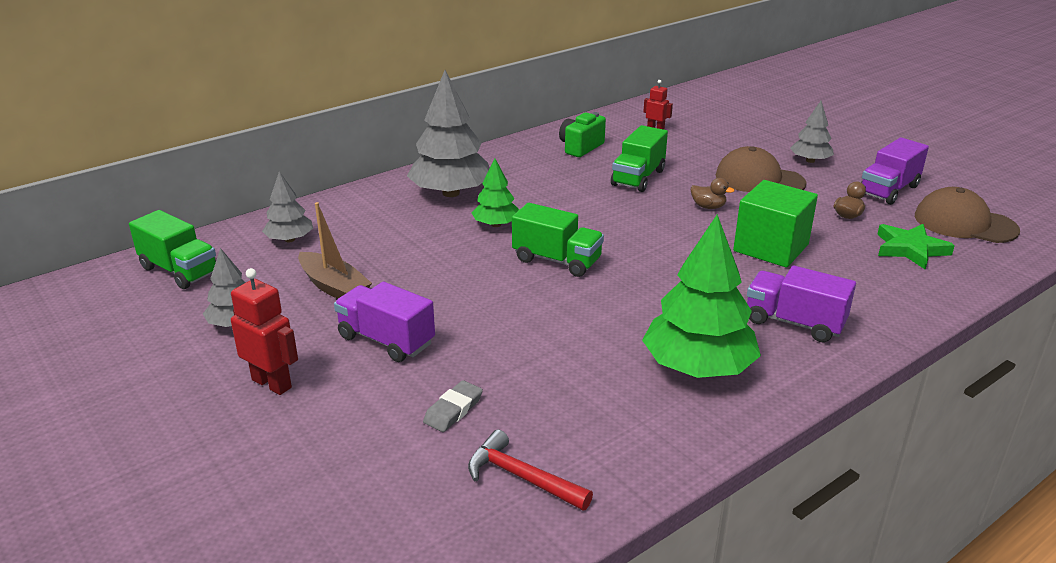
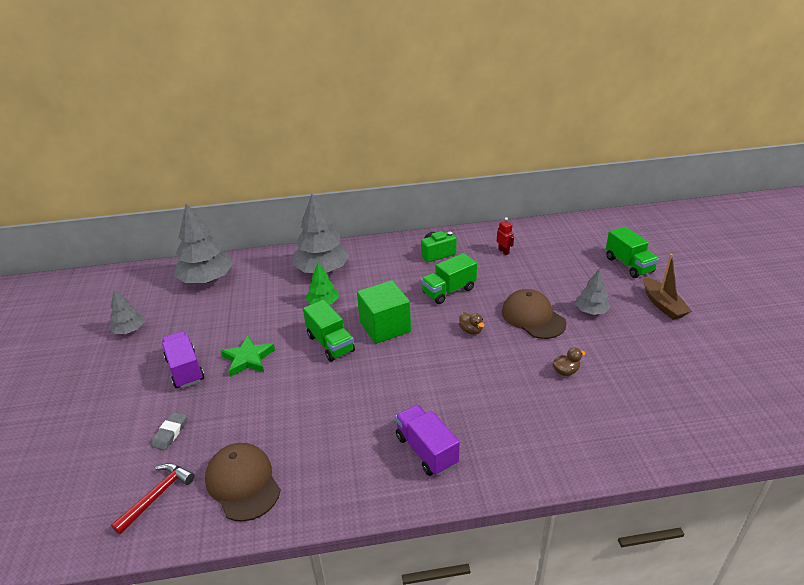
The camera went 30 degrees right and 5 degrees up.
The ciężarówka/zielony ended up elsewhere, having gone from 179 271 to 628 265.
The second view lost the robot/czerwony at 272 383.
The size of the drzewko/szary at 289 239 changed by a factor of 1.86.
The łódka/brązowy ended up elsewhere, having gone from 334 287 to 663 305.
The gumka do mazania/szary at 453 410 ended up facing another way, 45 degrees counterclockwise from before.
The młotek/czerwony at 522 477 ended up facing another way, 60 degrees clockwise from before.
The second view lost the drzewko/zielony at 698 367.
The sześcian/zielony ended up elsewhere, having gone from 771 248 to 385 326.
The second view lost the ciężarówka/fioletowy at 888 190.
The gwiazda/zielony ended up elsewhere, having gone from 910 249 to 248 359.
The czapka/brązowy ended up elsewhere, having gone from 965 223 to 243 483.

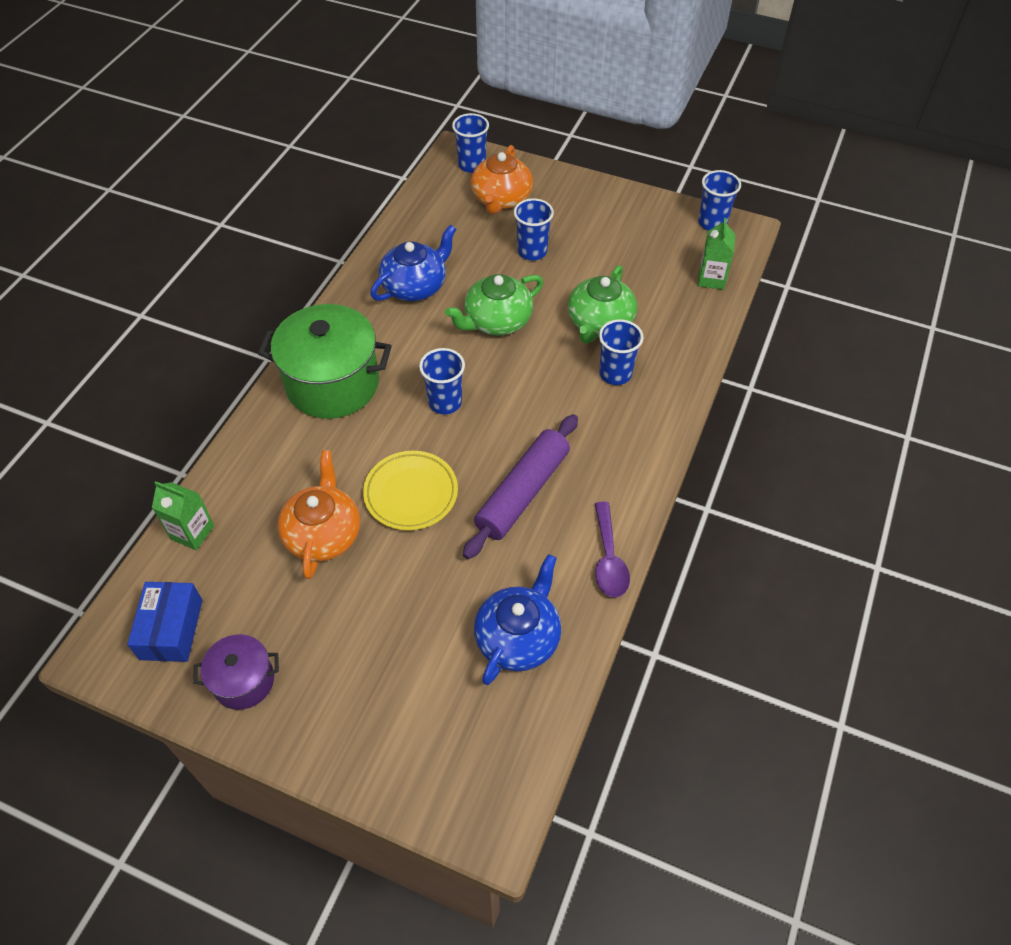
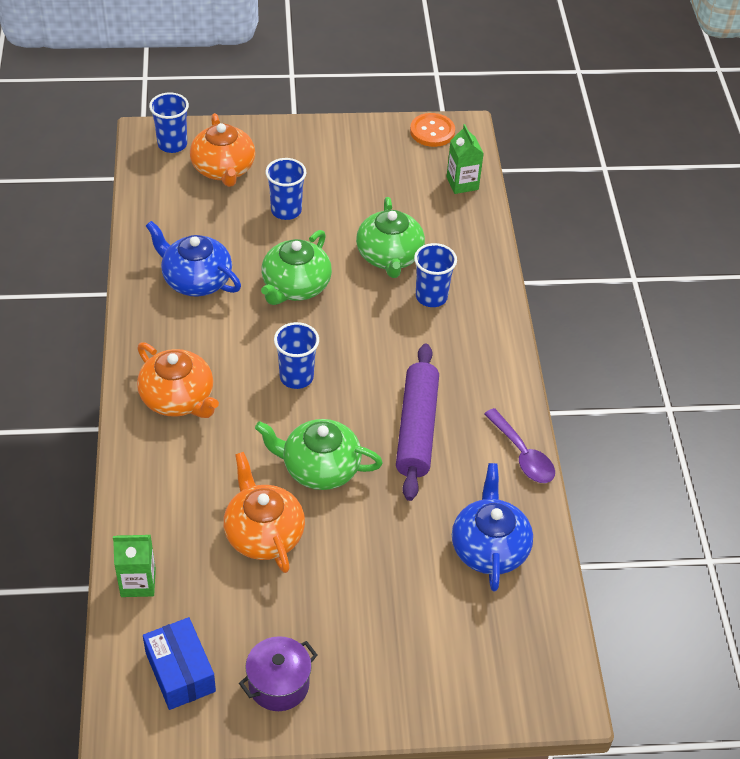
The camera went 30 degrees left and 5 degrees down.
Where the garnek/zielony stood at 332 383, the imbryk/pomarańczowy came to stand at 178 399.
Where the talerz/żółty stood at 411 493, the imbryk/zielony came to stand at 319 468.
The imbryk/niebieski at 415 286 ended up facing another way, 75 degrees counterclockwise from before.
Where the szklanka/niebieski stood at 712 223, the guzik/pomarańczowy came to stand at 432 131.

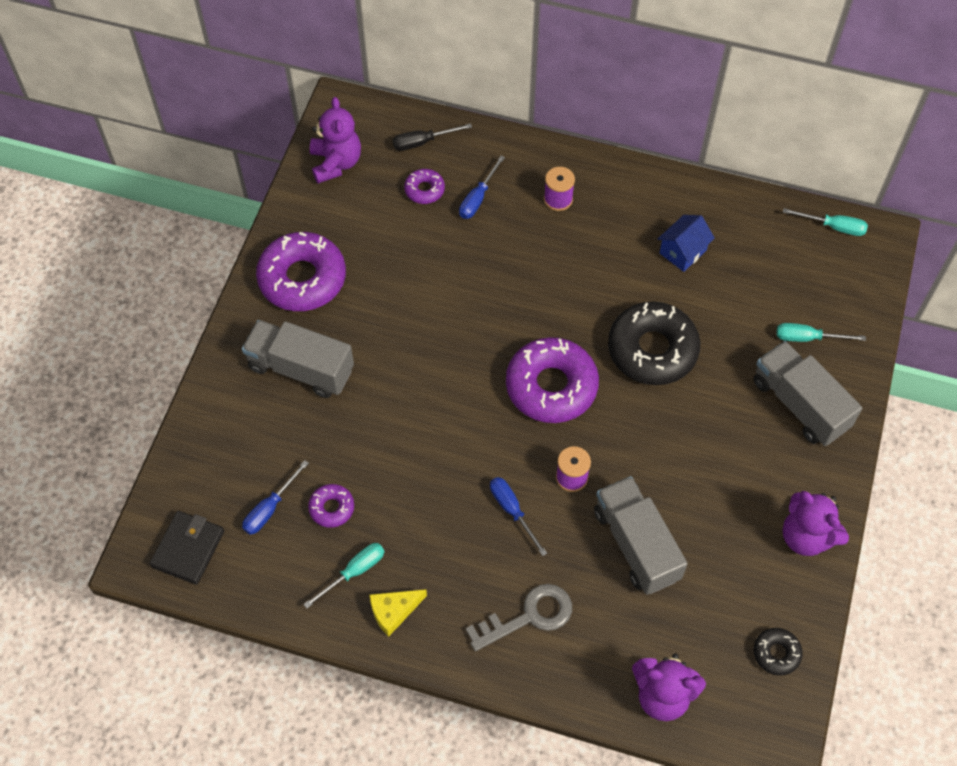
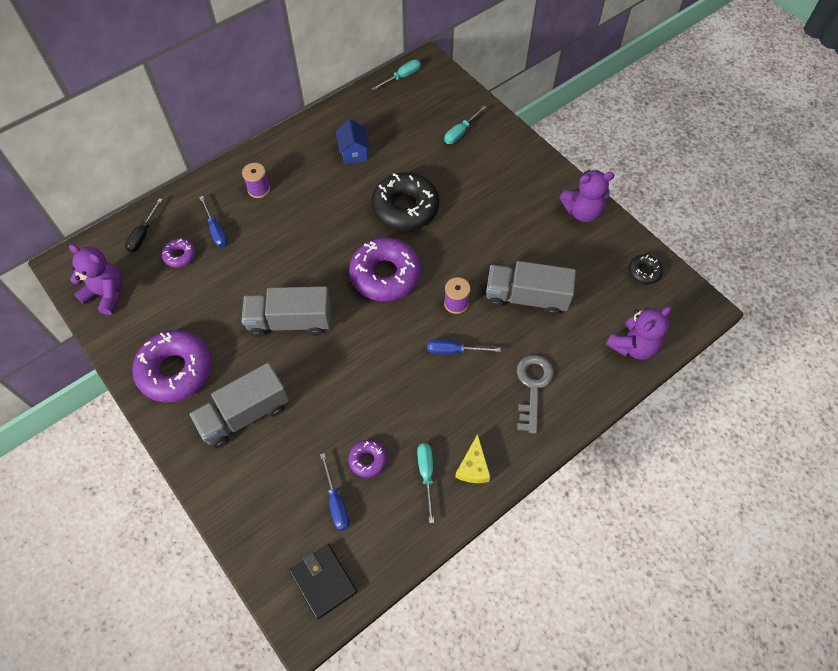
The camera went 55 degrees left and 0 degrees up.
The ciężarówka/szary ended up elsewhere, having gone from 799 404 to 290 322.

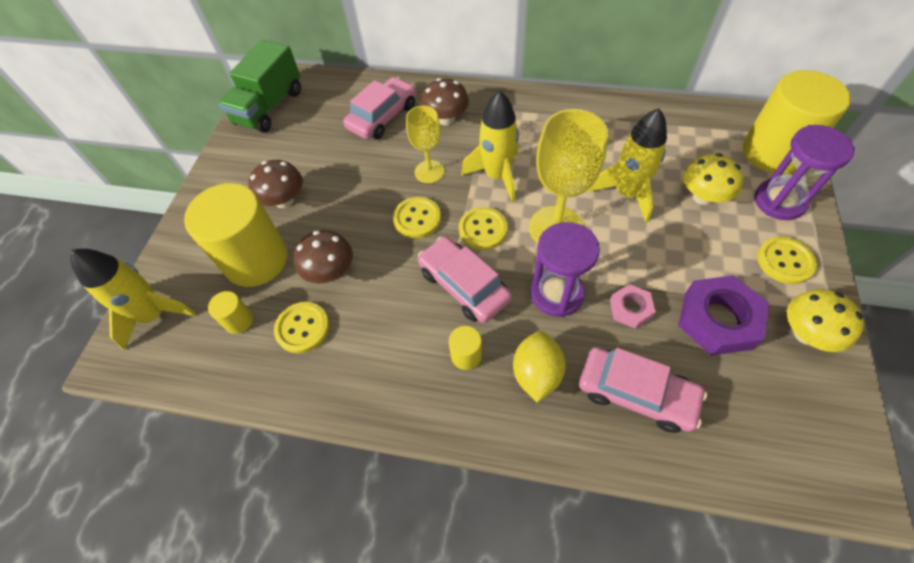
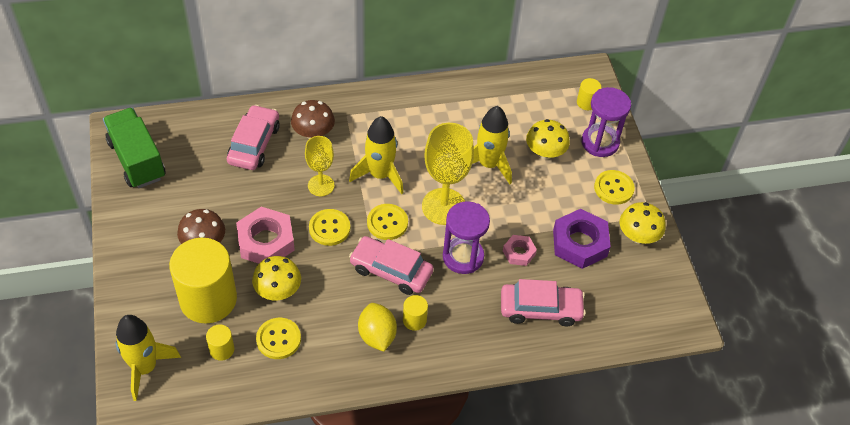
The camera went 30 degrees left and 5 degrees down.
The ciężarówka/zielony at 269 107 ended up facing another way, 150 degrees clockwise from before.
What was the grzyb/brązowy at 330 272 turned into the grzyb/żółty at 278 290.
The cytryna/żółty ended up elsewhere, having gone from 536 373 to 377 336.
The size of the walec/żółty at 773 152 changed by a factor of 0.42.
The second view gained the nakrętka/różowy at 266 241.

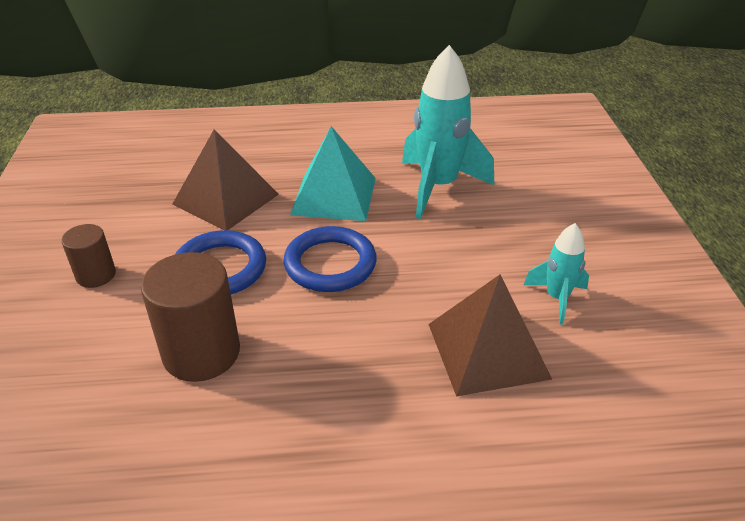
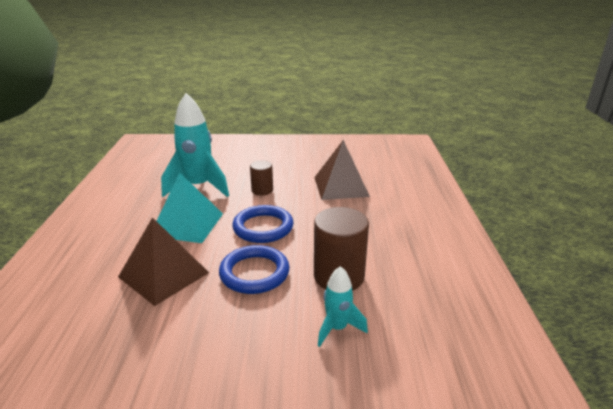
The camera went 85 degrees left and 10 degrees down.
The walec/brązowy ended up elsewhere, having gone from 96 275 to 262 190.
The rakieta/turkusowy ended up elsewhere, having gone from 557 298 to 337 328.

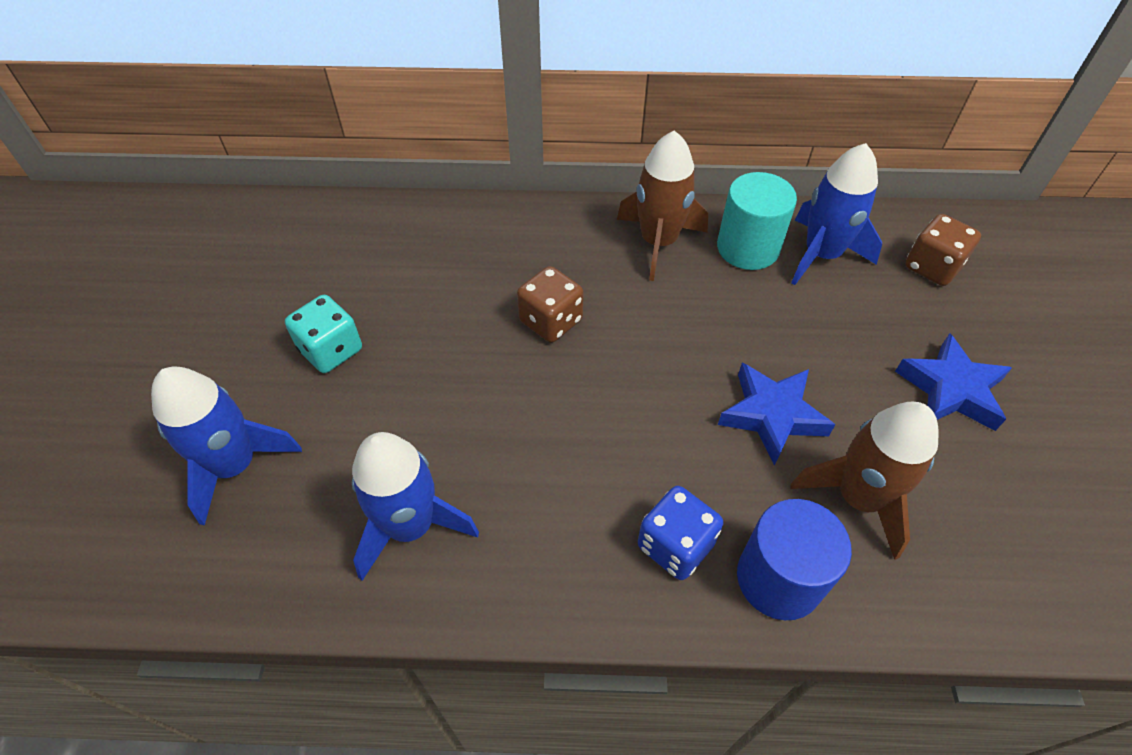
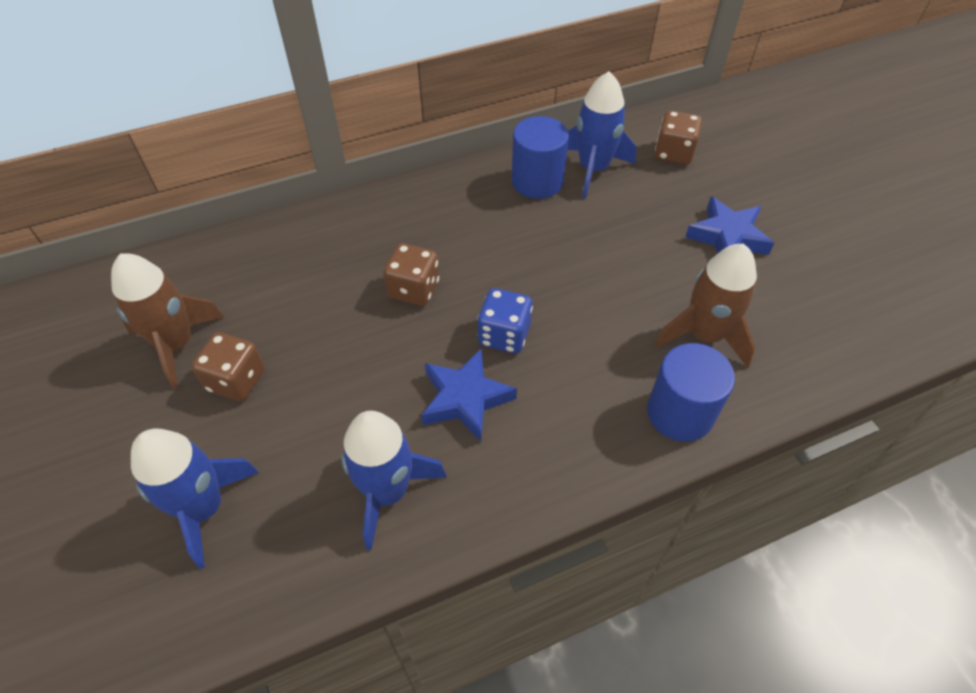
The camera went 25 degrees left and 0 degrees up.
What was the kostka do gry/turkusowy at 331 350 turned into the kostka do gry/brązowy at 236 380.
The rakieta/brązowy ended up elsewhere, having gone from 658 242 to 176 344.
The kostka do gry/niebieski ended up elsewhere, having gone from 675 545 to 504 335.
What was the walec/turkusowy at 747 248 turned into the walec/niebieski at 537 181.
The gwiazda/niebieski ended up elsewhere, having gone from 772 415 to 465 398.

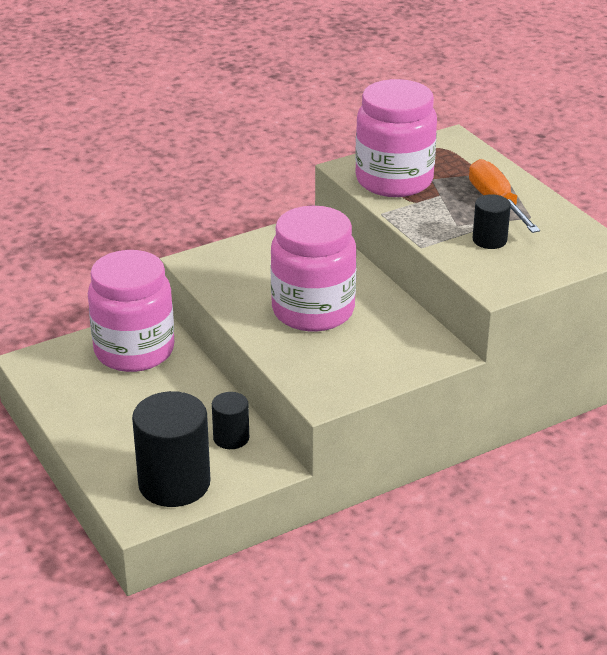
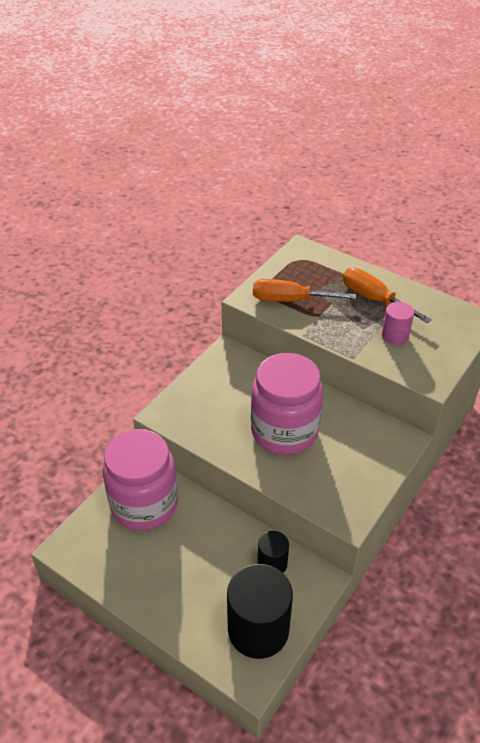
The camera went 25 degrees left and 10 degrees up.
Where the słoik/różowy stood at 394 180, the śrubokręt/pomarańczowy came to stand at 290 300.
What was the walec/czarny at 489 240 turned into the walec/różowy at 395 336.

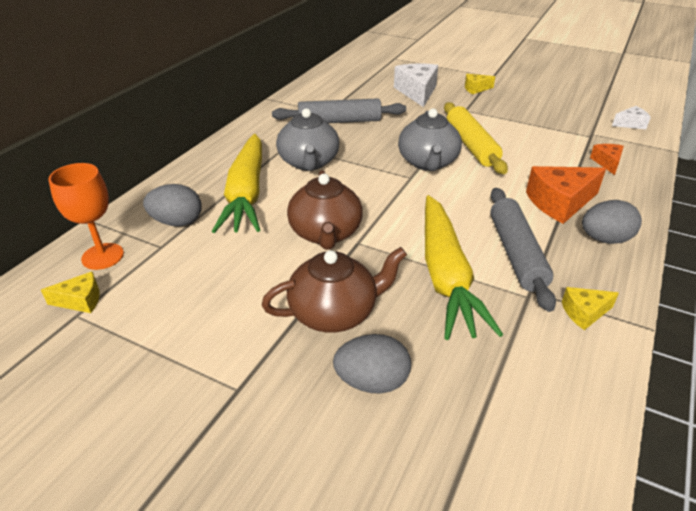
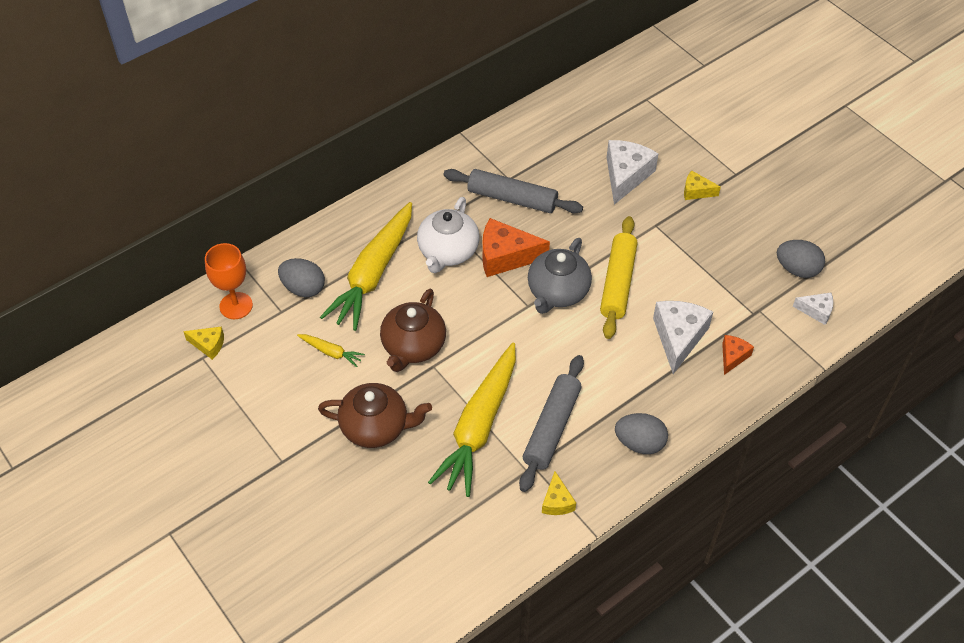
The camera went 25 degrees right and 15 degrees up.
What was the imbryk/szary at 308 162 turned into the imbryk/biały at 447 251.
The jajko/szary ended up elsewhere, having gone from 372 382 to 797 269.
The ser/pomarańczowy ended up elsewhere, having gone from 560 203 to 506 256.
The ser/żółty at 584 313 ended up facing another way, 105 degrees counterclockwise from before.
The second view gained the marchewka/żółty at 331 352.
The second view gained the ser/biały at 678 337.

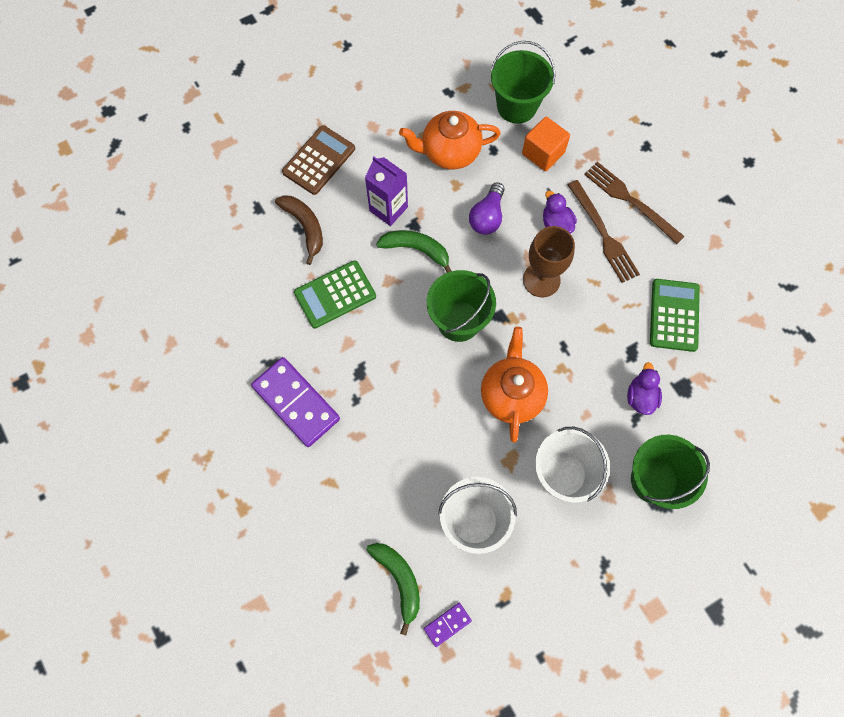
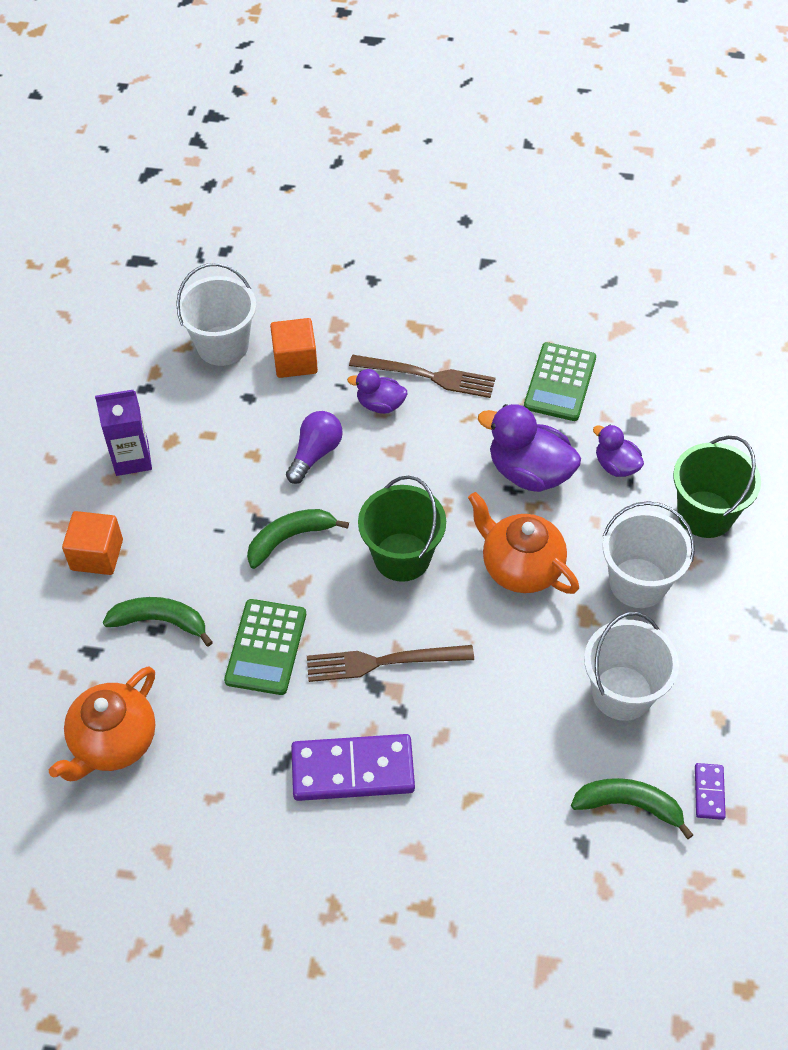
The camera went 50 degrees left and 15 degrees down.
What was the banan/brązowy at 305 227 turned into the banan/zielony at 160 621.
Where the kalkulator/brązowy stood at 319 160, the sześcian/pomarańczowy came to stand at 97 555.
The karton mleka/fioletowy ended up elsewhere, having gone from 388 209 to 132 458.
The imbryk/pomarańczowy ended up elsewhere, having gone from 449 152 to 113 742.
The żarówka/fioletowy at 487 217 ended up facing another way, 120 degrees counterclockwise from before.
What was the wiadro/zielony at 516 106 turned into the wiadro/biały at 222 345.
The second view lost the kielich/brązowy at 541 280.
The widelec/brązowy ended up elsewhere, having gone from 630 201 to 383 662.
The kalkulator/zielony at 674 315 ended up facing another way, 120 degrees counterclockwise from before.
The second view gained the kaczka/fioletowy at 529 472.

